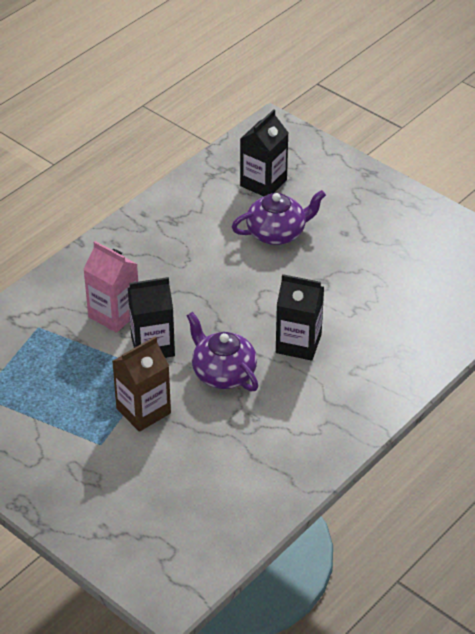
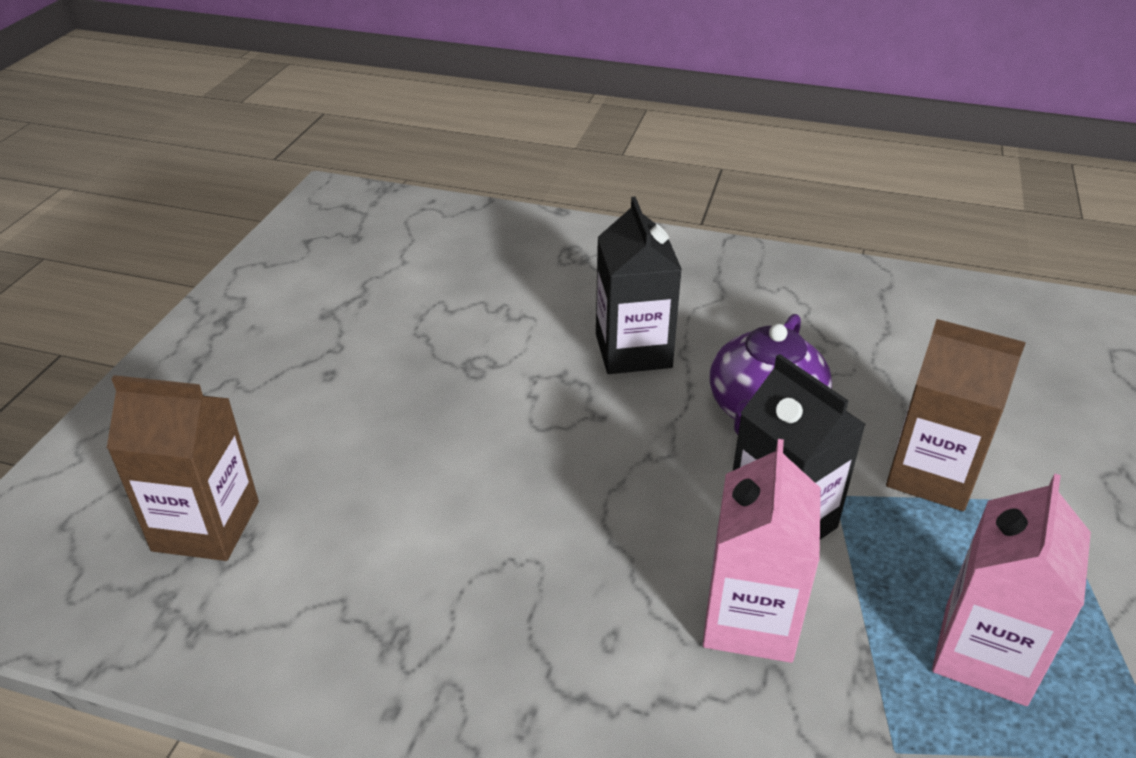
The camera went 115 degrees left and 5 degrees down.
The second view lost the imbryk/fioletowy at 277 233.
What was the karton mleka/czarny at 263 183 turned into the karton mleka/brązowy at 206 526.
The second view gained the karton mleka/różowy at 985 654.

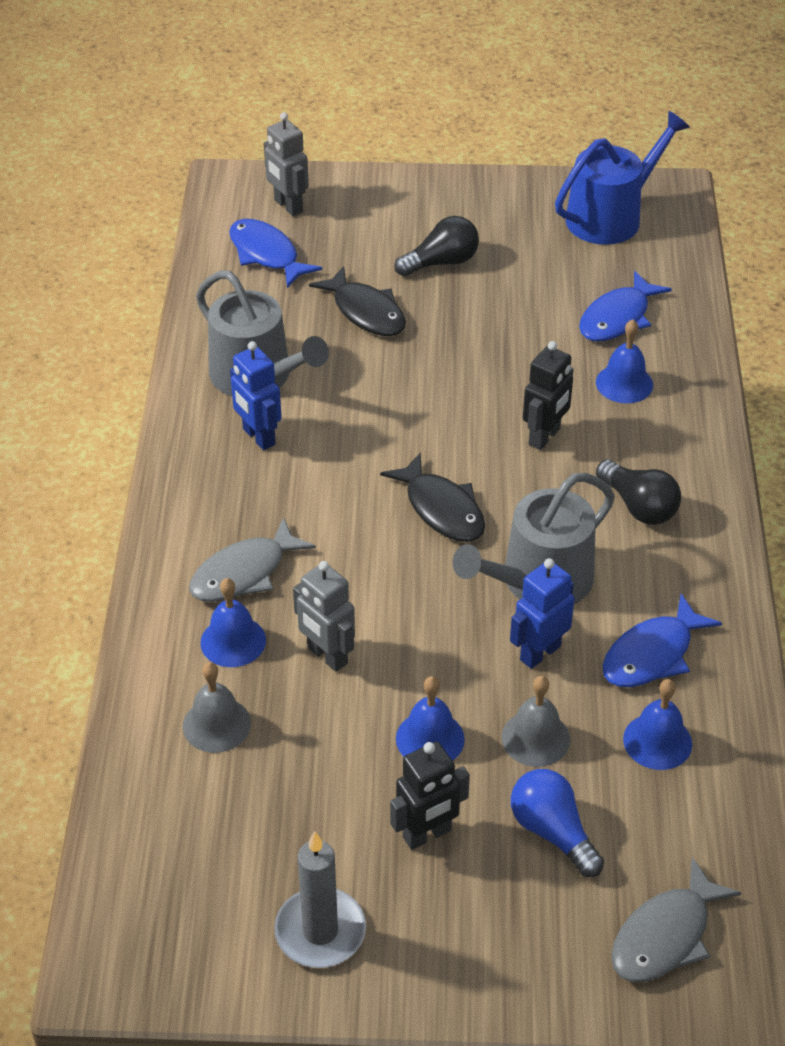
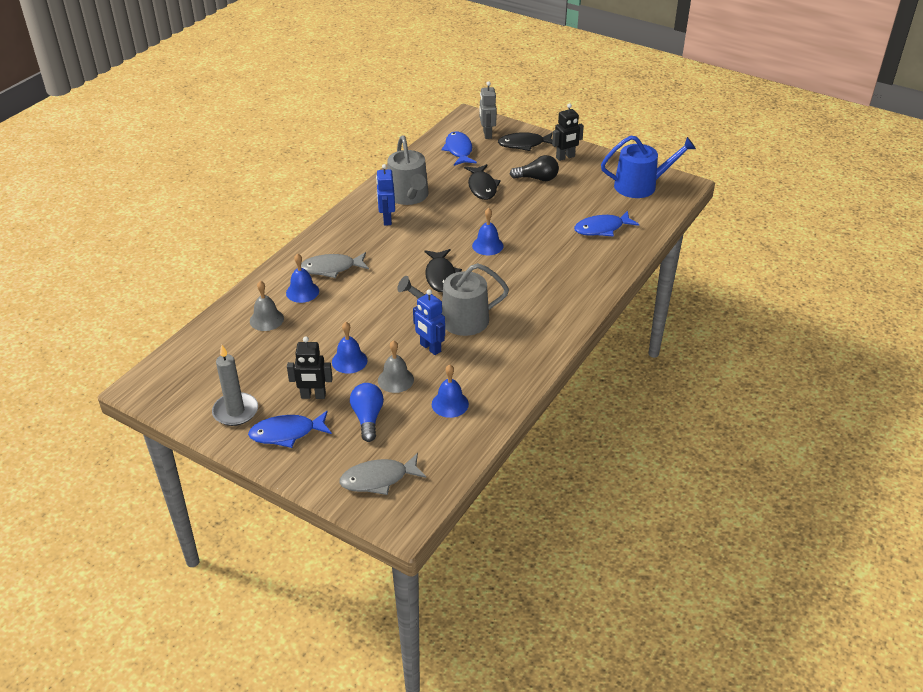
The camera went 30 degrees right and 5 degrees down.
The second view lost the robot/szary at 327 656.
The robot/niebieski at 539 653 ended up facing another way, 120 degrees counterclockwise from before.
The robot/czarny ended up elsewhere, having gone from 545 437 to 565 157.
The dzwonek/niebieski ended up elsewhere, having gone from 624 383 to 487 245.
The second view lost the żarówka/czarny at 638 506.
The ryba/niebieski ended up elsewhere, having gone from 652 654 to 287 433.
The second view gained the ryba/czarny at 524 144.

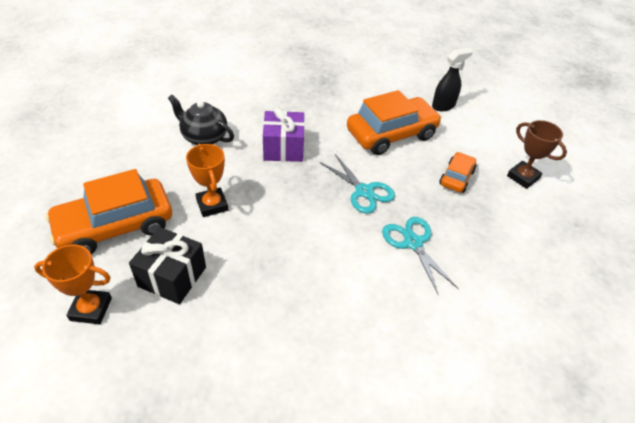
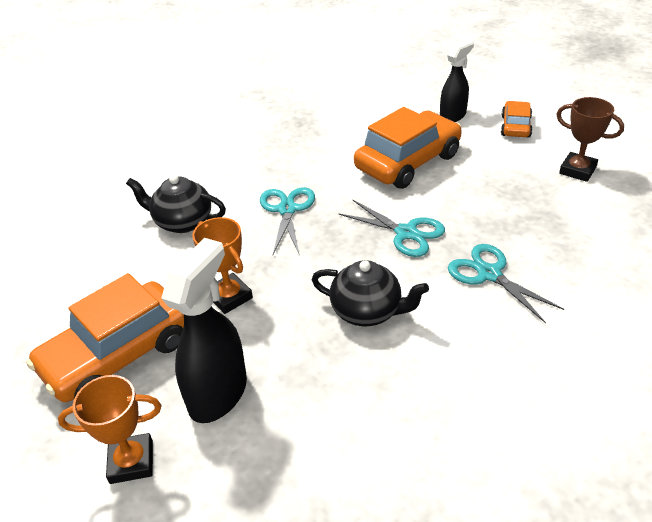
The camera went 10 degrees left and 5 degrees down.
Where the prezent/czarny stood at 172 277, the spryskiwacz/czarny came to stand at 219 393.
Where the prezent/fioletowy stood at 283 148, the nożyczki/turkusowy came to stand at 287 209.
The samochód/pomarańczowy ended up elsewhere, having gone from 456 177 to 515 126.
The second view gained the imbryk/czarny at 367 311.

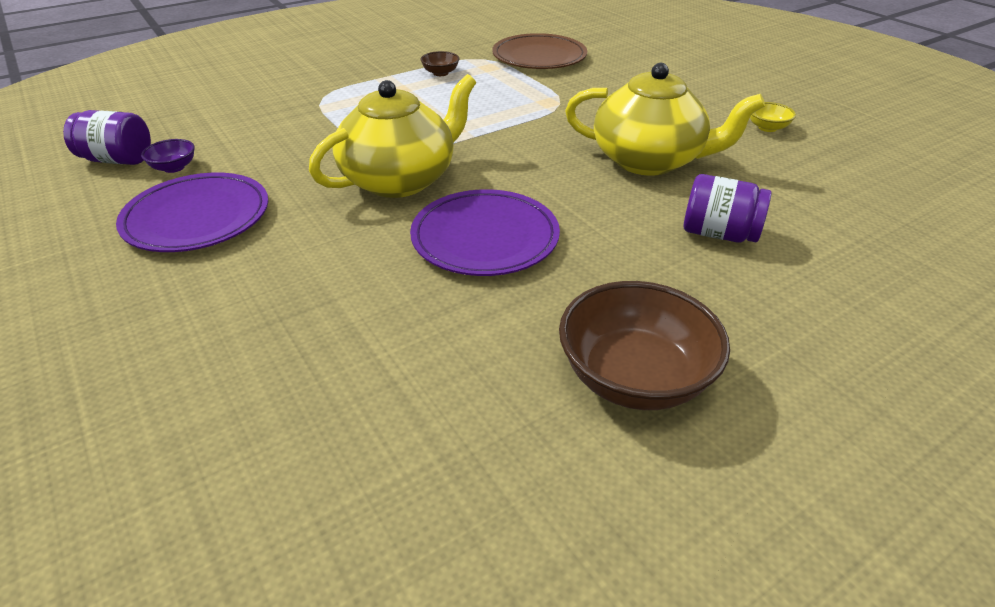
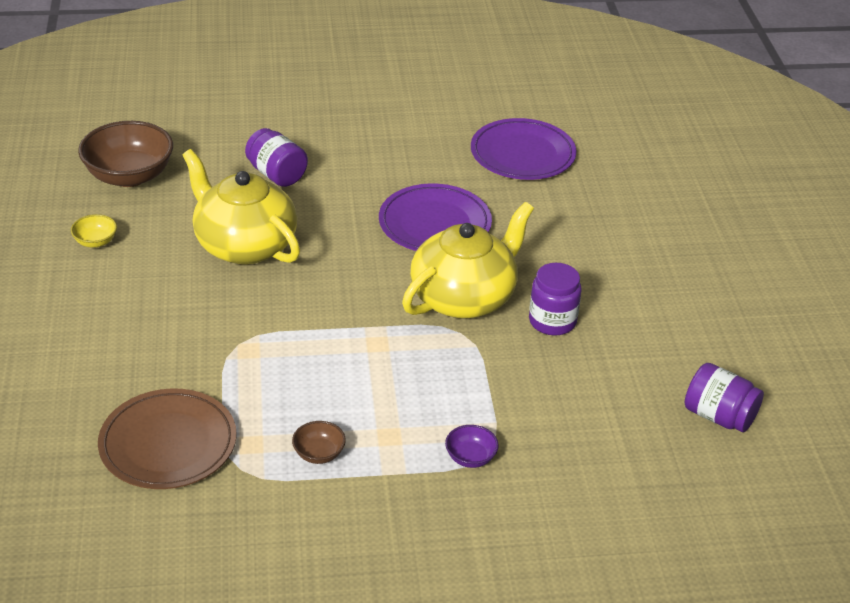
The camera went 155 degrees left and 0 degrees up.
The talerz/fioletowy ended up elsewhere, having gone from 197 218 to 522 154.
The miska/fioletowy ended up elsewhere, having gone from 174 167 to 470 457.
The imbryk/żółty at 400 179 ended up facing another way, 150 degrees clockwise from before.
The miska/brązowy ended up elsewhere, having gone from 634 378 to 129 176.
The second view gained the słoik/fioletowy at 552 321.

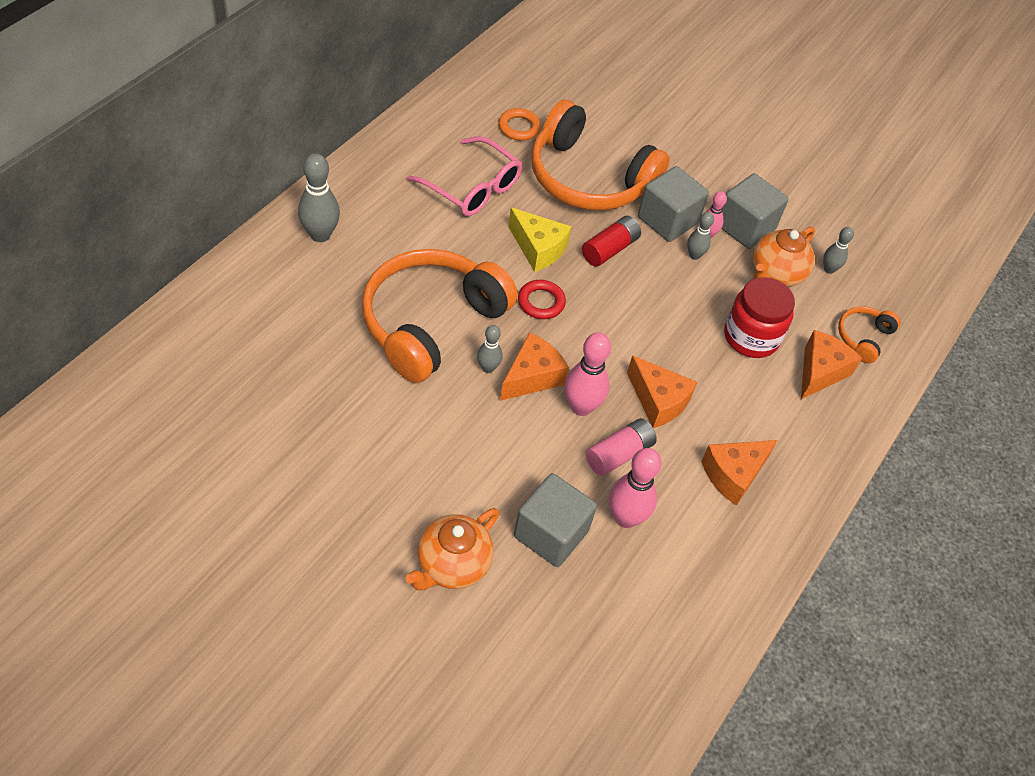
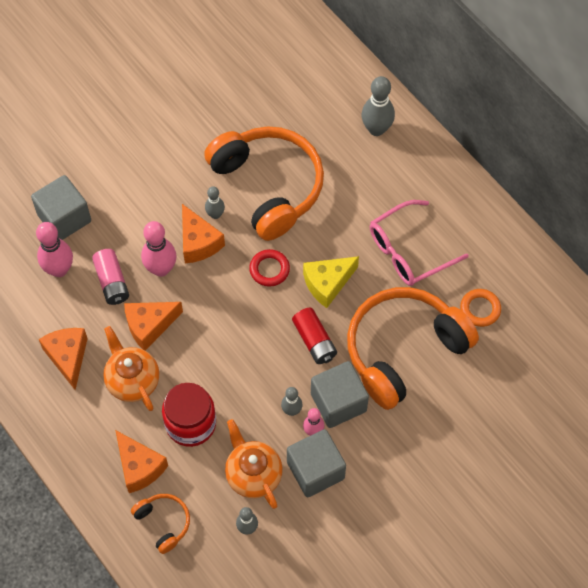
The camera went 115 degrees right and 10 degrees up.
The imbryk/pomarańczowy ended up elsewhere, having gone from 452 565 to 132 380.

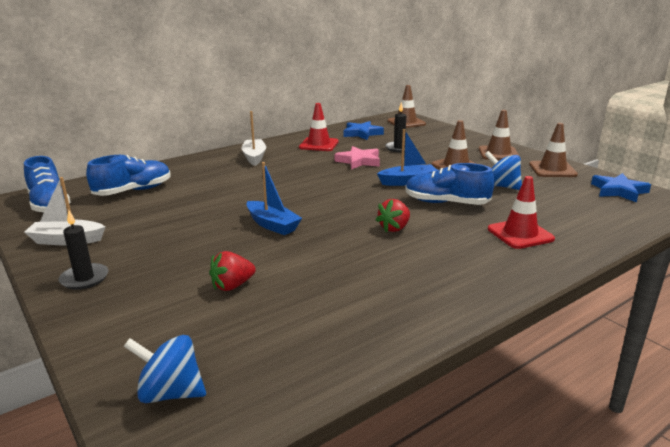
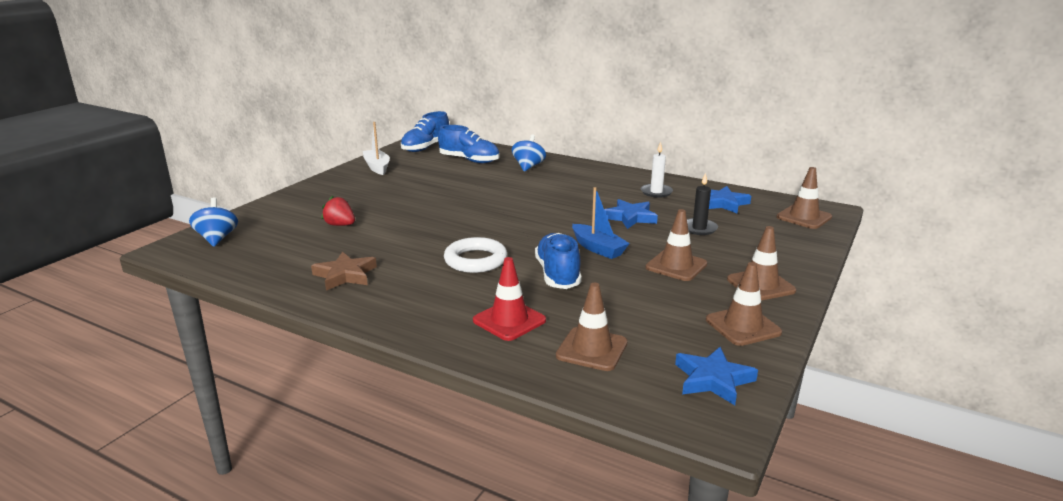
The camera went 65 degrees right and 0 degrees up.
The second view lost the świeca/czarny at 84 278.
The second view lost the łódka/biały at 254 157.
The second view lost the łódka/niebieski at 272 225.
Where the pachołek/czerwony stood at 319 144, the świeca/biały came to stand at 656 192.
What was the gwiazda/różowy at 359 161 turned into the gwiazda/niebieski at 630 217.
Where the truskawka/czerwony stood at 394 228, the pierścień/biały came to stand at 475 260.
The bączek/niebieski ended up elsewhere, having gone from 501 186 to 528 167.
The second view gained the gwiazda/brązowy at 345 275.
The second view gained the pachołek/brązowy at 592 349.

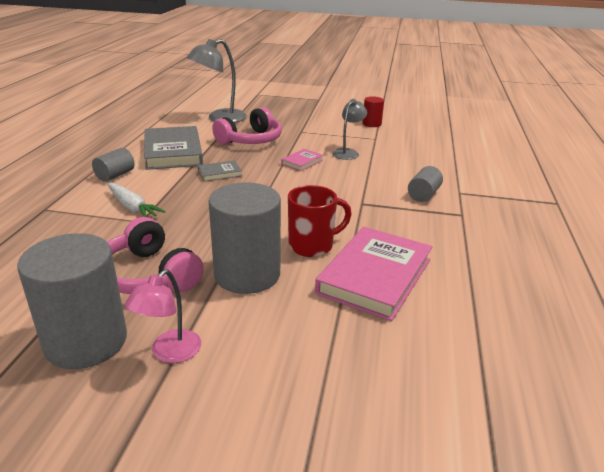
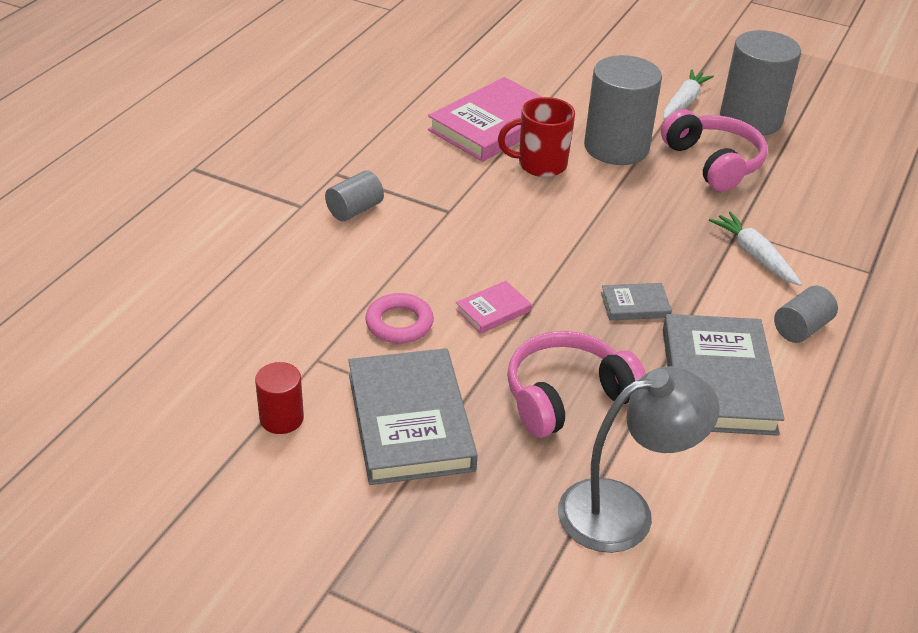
The camera went 165 degrees left and 10 degrees up.
Where the lampka/różowy stood at 169 353, the marchewka/biały came to stand at 684 102.
Where the lampka/szary stood at 348 152, the pierścień/różowy came to stand at 399 323.
The second view gained the książka/szary at 410 422.

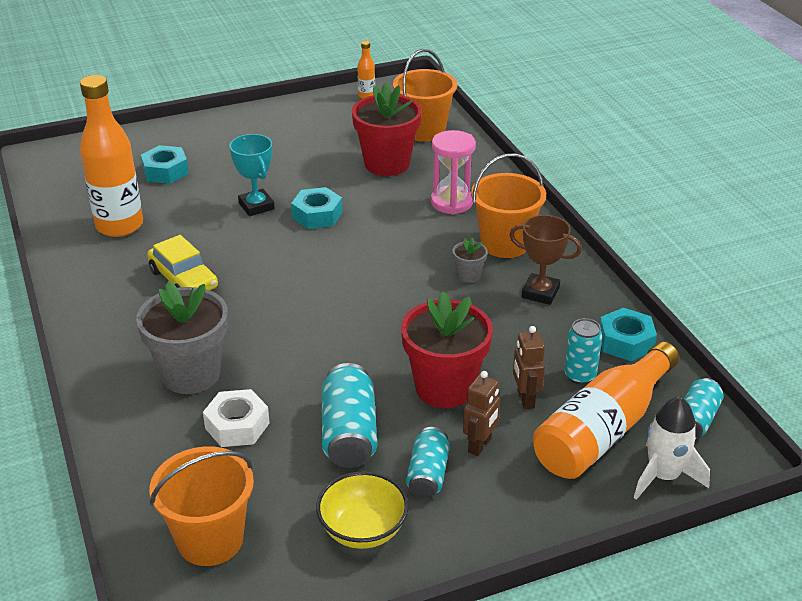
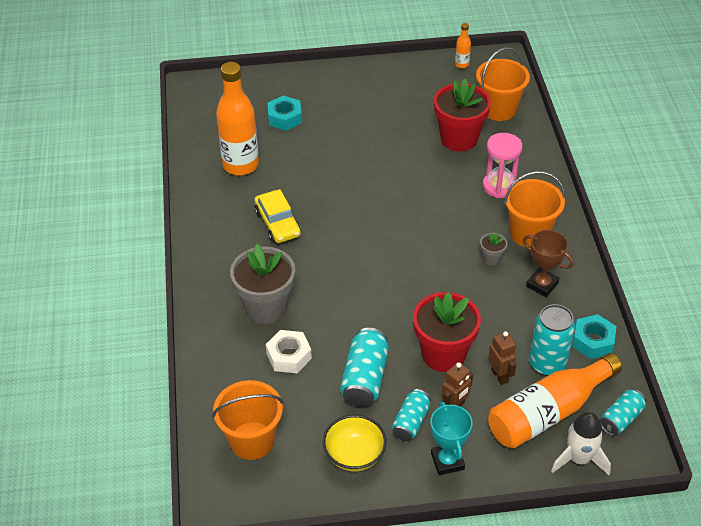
The camera went 15 degrees right and 10 degrees up.
The puchar/turkusowy ended up elsewhere, having gone from 256 206 to 447 461.
The second view lost the nakrętka/turkusowy at 317 215.
The robot/brązowy at 525 399 ended up facing another way, 150 degrees clockwise from before.
The size of the puszka/turkusowy at 580 376 changed by a factor of 1.55.

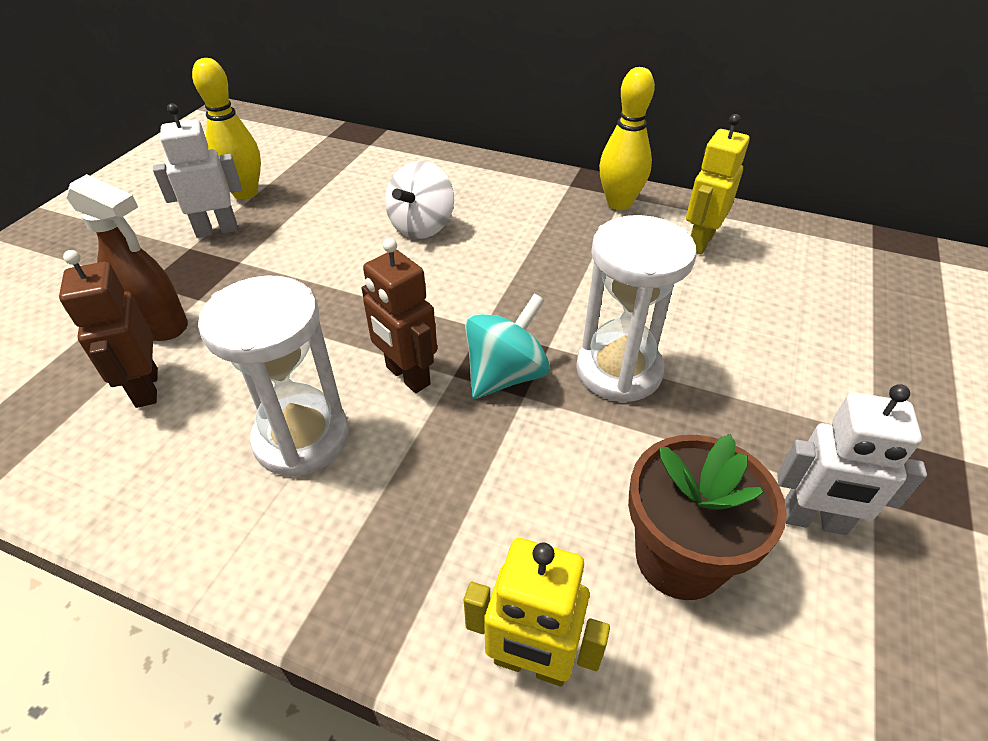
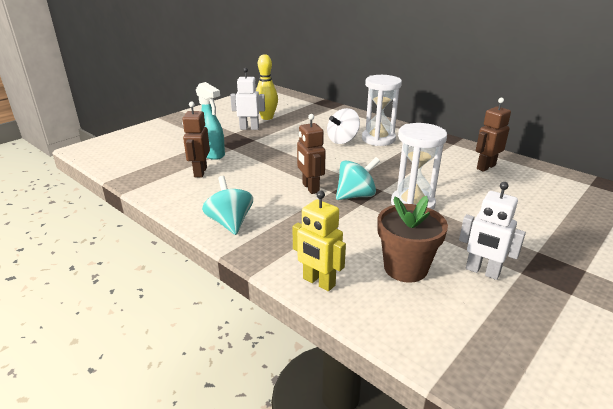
The camera went 20 degrees right and 15 degrees down.
What was the spryskiwacz/brązowy at 158 325 turned into the spryskiwacz/turkusowy at 212 154.
The klepsydra/biały ended up elsewhere, having gone from 302 438 to 378 139.
The second view lost the kręgiel/żółty at 619 203.
What was the robot/żółty at 700 242 turned into the robot/brązowy at 485 167.
The second view gained the bączek/turkusowy at 230 223.

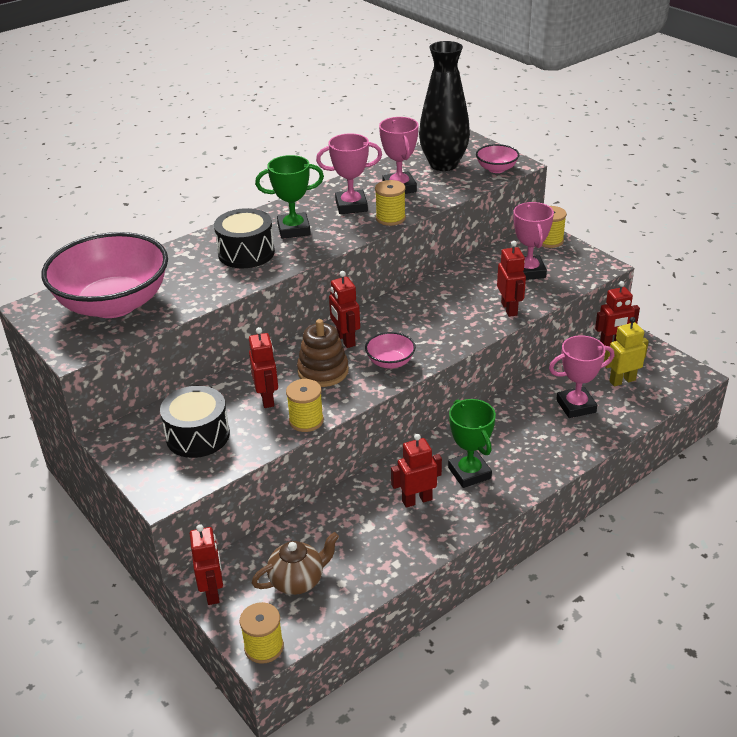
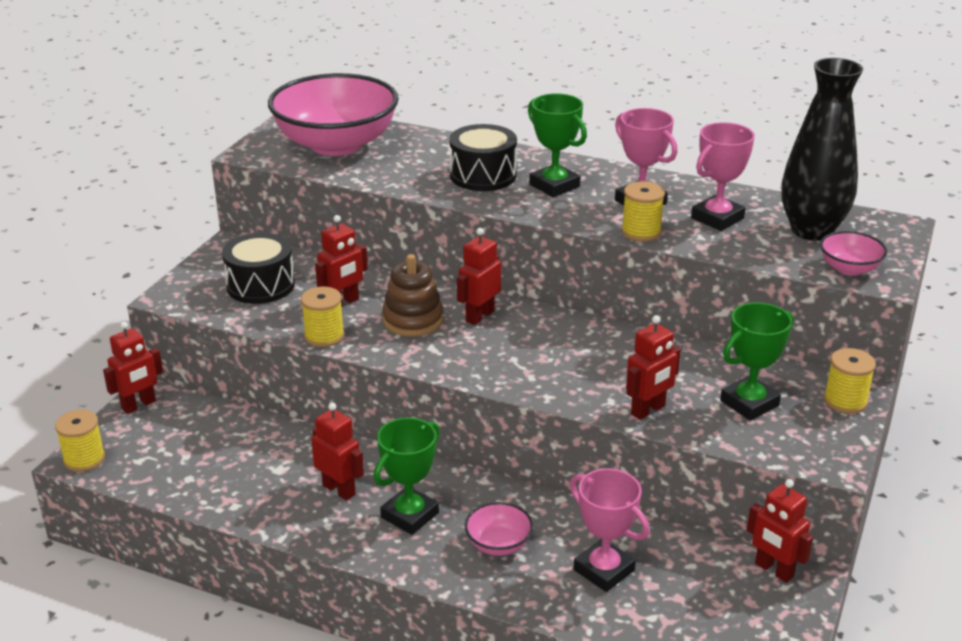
The camera went 60 degrees right and 5 degrees down.
The second view lost the imbryk/brązowy at 298 580.
The miska/różowy ended up elsewhere, having gone from 390 362 to 498 544.
What was the puchar/różowy at 528 271 turned into the puchar/zielony at 749 403.
The second view lost the robot/żółty at 622 380.

